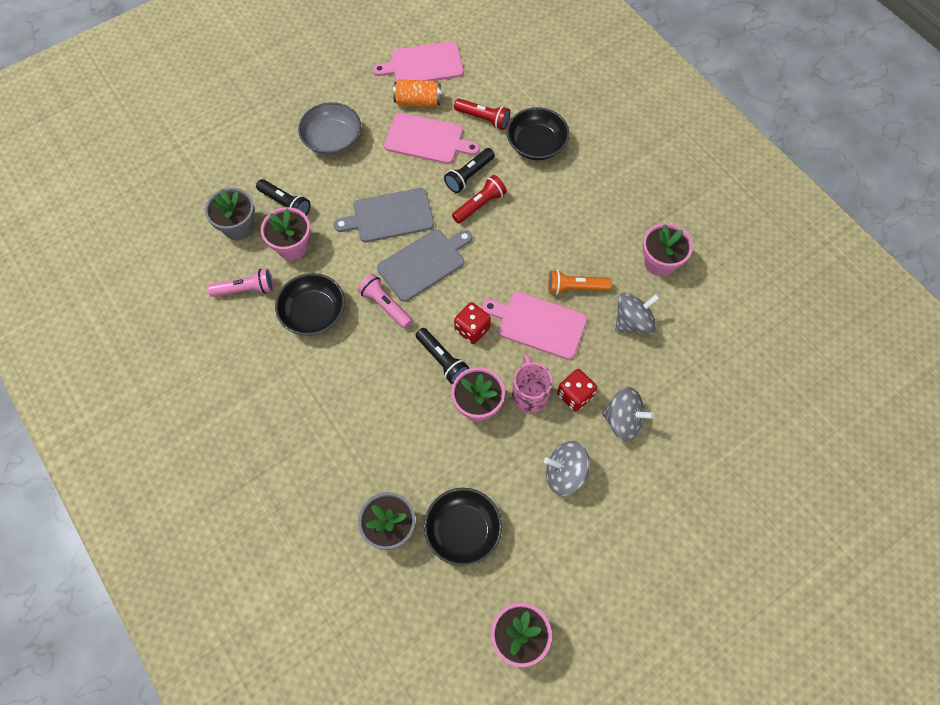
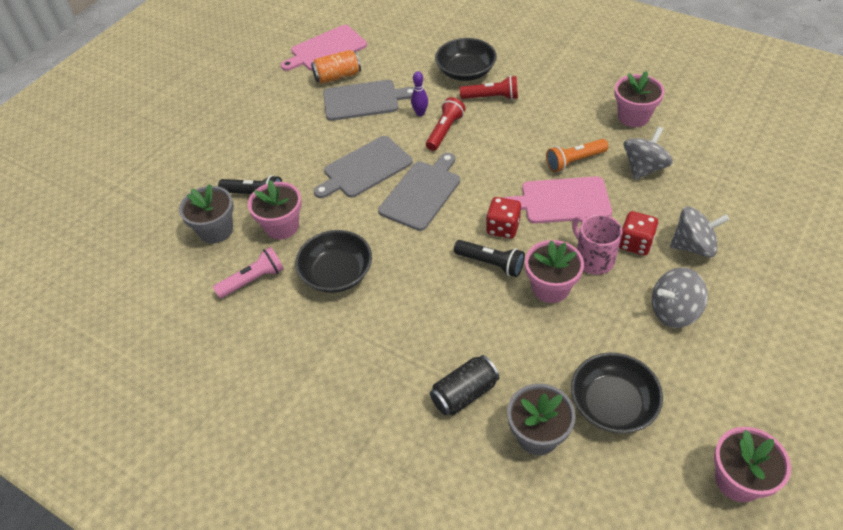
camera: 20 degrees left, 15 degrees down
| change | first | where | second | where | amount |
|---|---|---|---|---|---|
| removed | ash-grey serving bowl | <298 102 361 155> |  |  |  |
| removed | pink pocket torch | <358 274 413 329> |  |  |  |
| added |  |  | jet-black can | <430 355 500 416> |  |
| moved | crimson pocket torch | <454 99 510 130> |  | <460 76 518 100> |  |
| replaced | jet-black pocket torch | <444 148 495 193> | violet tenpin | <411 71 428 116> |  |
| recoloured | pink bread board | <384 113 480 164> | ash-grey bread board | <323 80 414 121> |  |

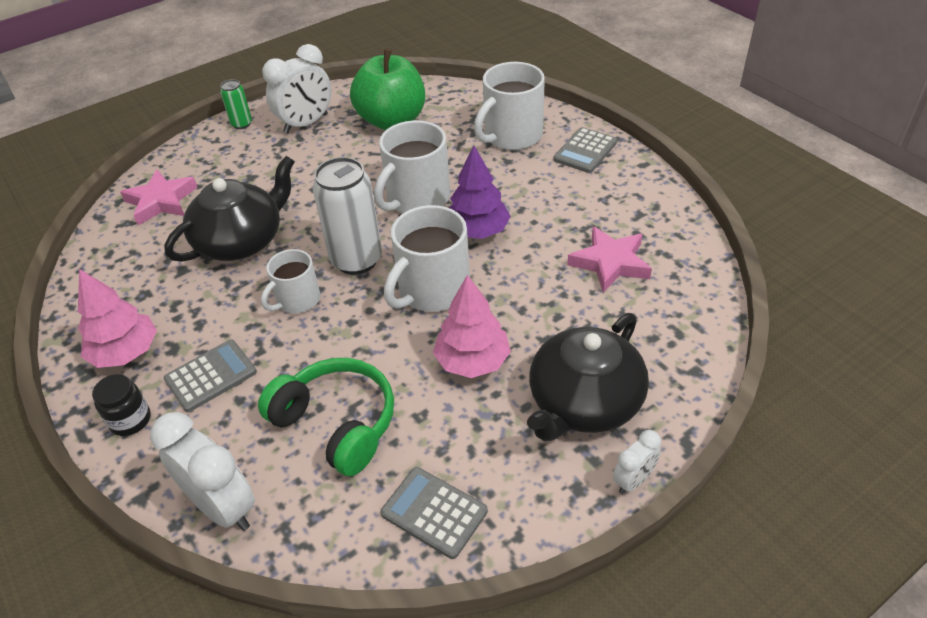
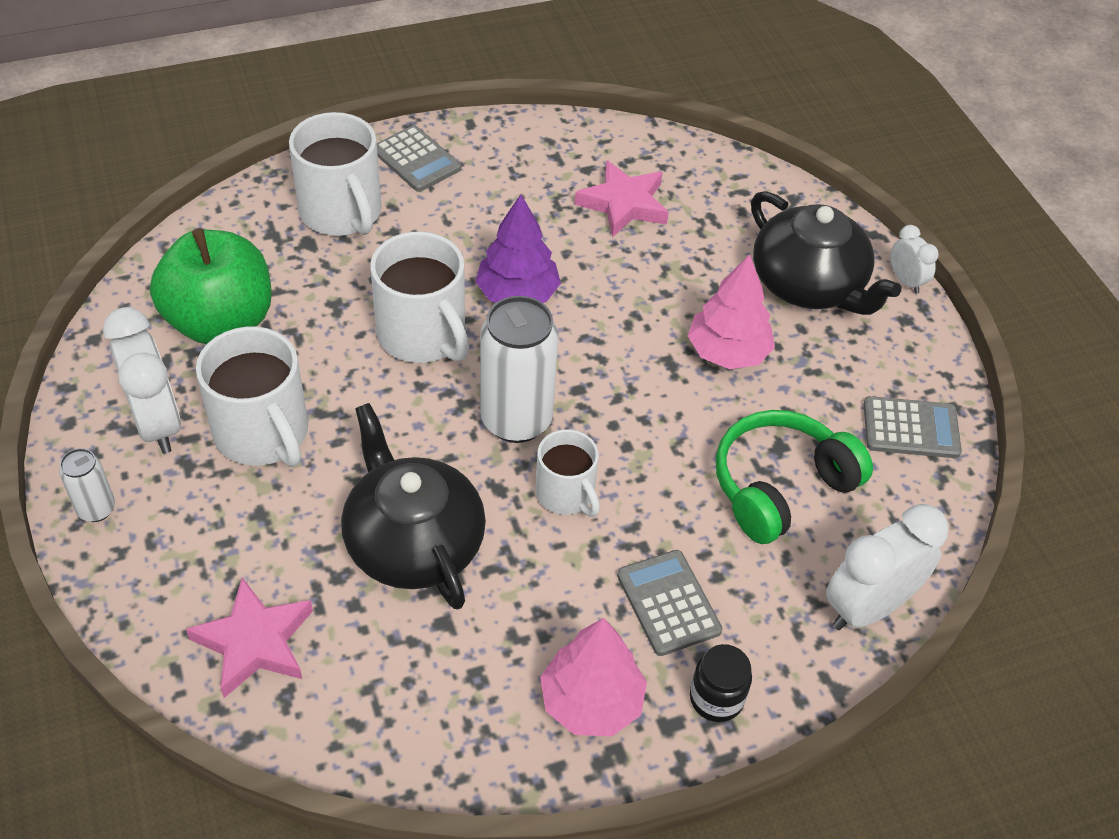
camera: 80 degrees left, 5 degrees up
| change | first | where | second | where | amount |
|---|---|---|---|---|---|
| moved | white mug | <384 205 470 312> |  | <196 327 308 467> |  |
| recoloured | leaf-green can | <220 79 252 129> | white can | <59 448 115 522> |  |
| turned | ash-grey adding machine | <380 467 488 559> |  | <864 396 962 458> | 135 degrees counterclockwise |

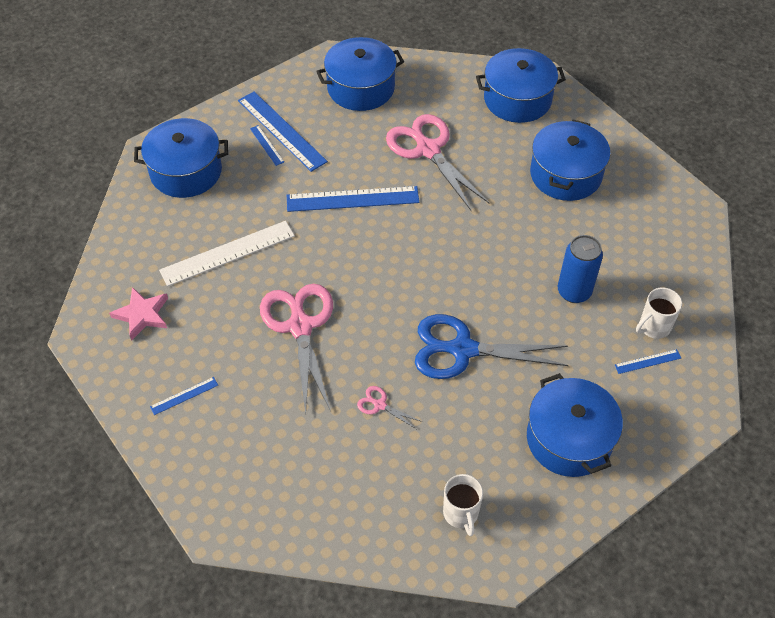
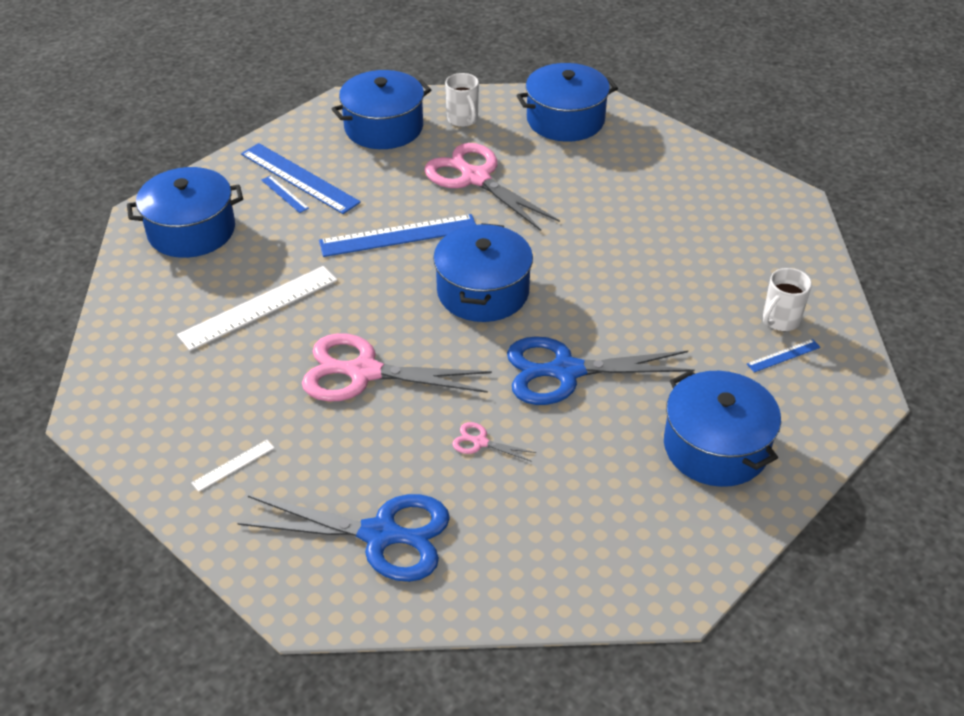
camera: 10 degrees left, 10 degrees down
| change | first | where | second | where | amount |
|---|---|---|---|---|---|
| removed | pink star shape | <109 287 168 341> |  |  |  |
| removed | blue can | <558 235 603 303> |  |  |  |
| added |  |  | blue pair of scissors | <237 494 450 582> |  |
| moved | white mug | <443 474 483 536> |  | <445 73 479 127> |  |
| moved | blue pot | <530 120 611 201> |  | <433 223 533 322> |  |
| recoloured | blue straightedge | <150 377 218 415> | white straightedge | <191 440 274 492> |  |
| turned | pink pair of scissors | <260 284 333 414> |  | <302 333 492 401> | 60 degrees counterclockwise |

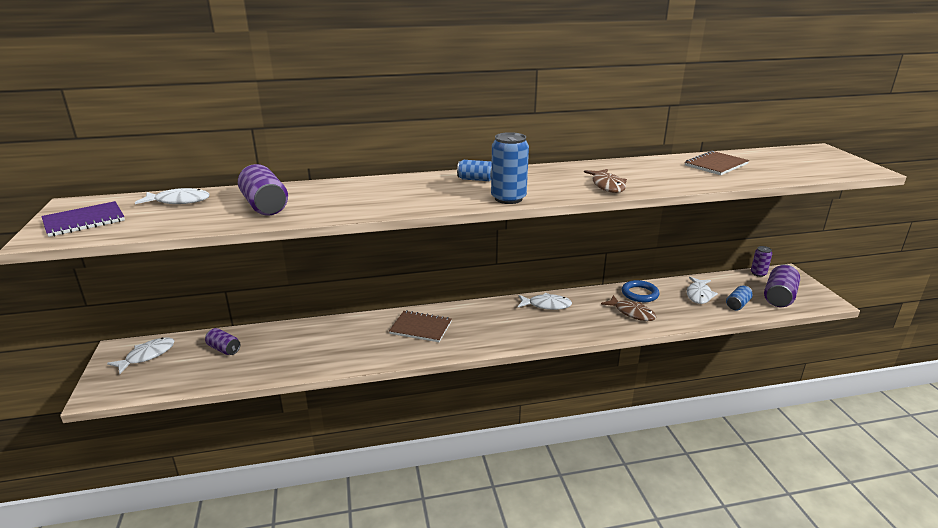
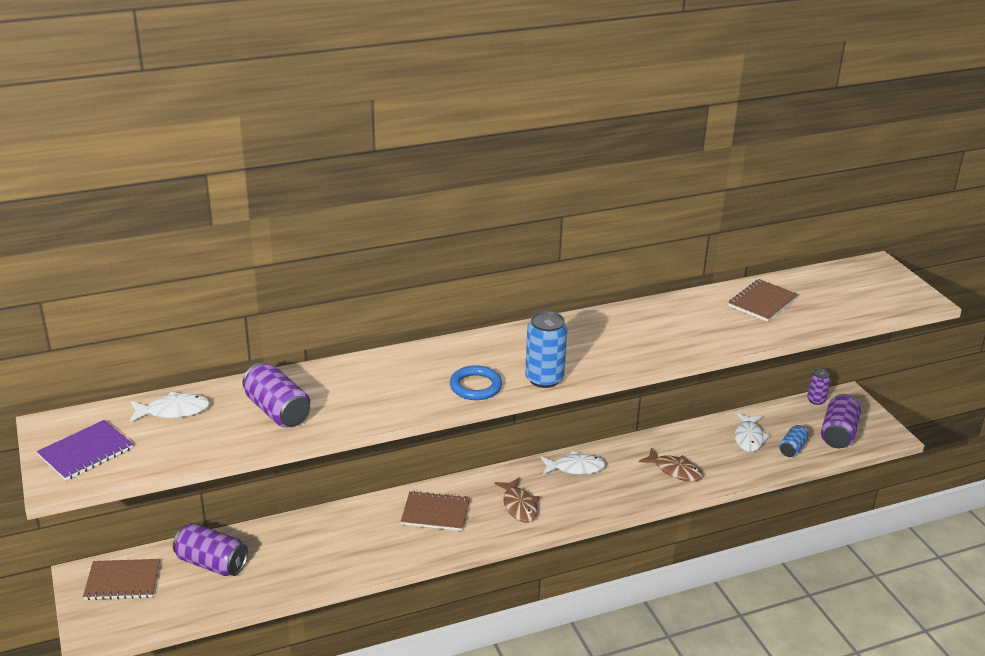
camera: 10 degrees left, 5 degrees up
| change | first | where | second | where | amount |
|---|---|---|---|---|---|
| removed | blue can | <457 160 492 181> |  |  |  |
| moved | dark brown fish figure | <584 169 627 193> |  | <494 477 539 523> |  |
| moved | blue ring | <622 280 660 302> |  | <450 365 502 400> |  |
| replaced | white fish figure | <107 337 175 374> | dark brown exercise book | <83 559 160 600> |  |
| resized | violet can | <205 328 240 355> |  | <173 523 248 576> | x1.68 |

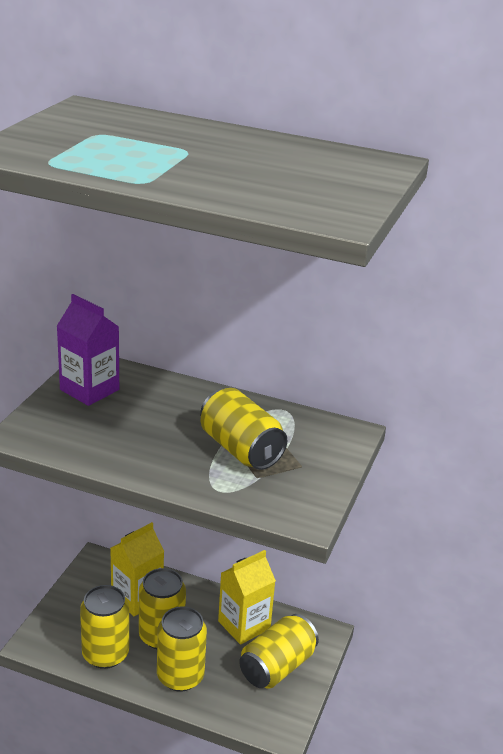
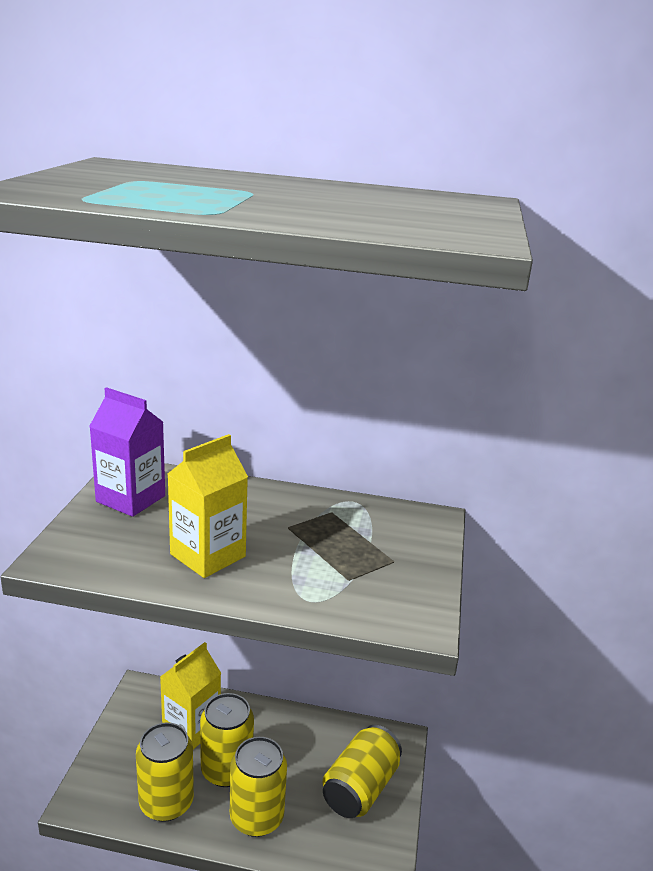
camera: 10 degrees left, 5 degrees down
| change | first | where | second | where | amount |
|---|---|---|---|---|---|
| removed | golden can | <200 388 287 470> |  |  |  |
| moved | golden milk carton | <218 550 276 645> |  | <168 434 248 578> |  |

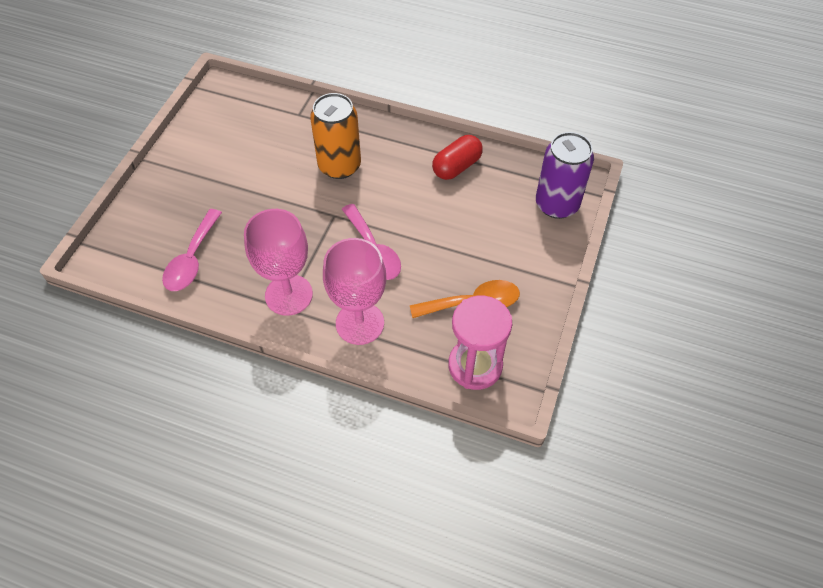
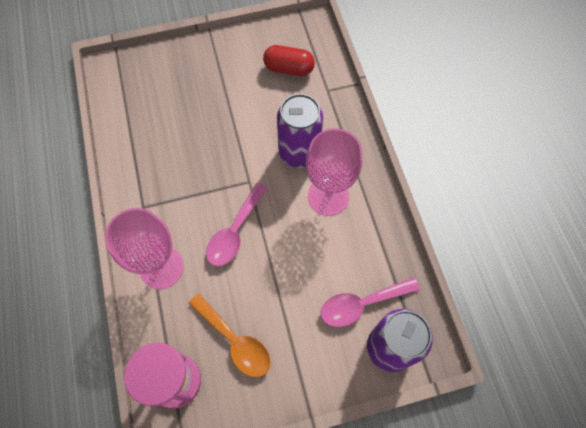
camera: 55 degrees right, 10 degrees up
| change | first | where | second | where | amount |
|---|---|---|---|---|---|
| moved | pink teaspoon | <162 209 222 291> |  | <320 277 420 327> |  |
| moved | pink wine glass | <244 209 313 316> |  | <306 128 362 216> |  |
| moved | crimson pill | <432 135 483 180> |  | <263 45 315 76> |  |
| recoloured | bright orange can | <310 93 361 179> | violet can | <277 94 323 168> |  |

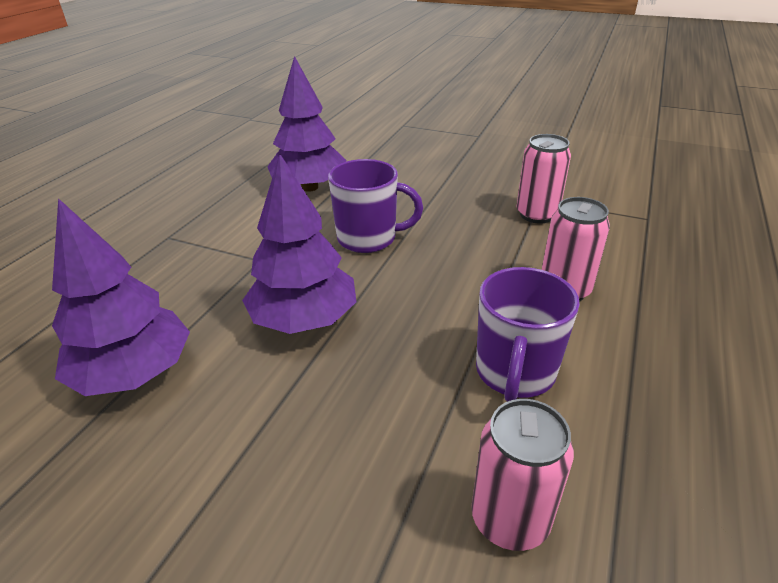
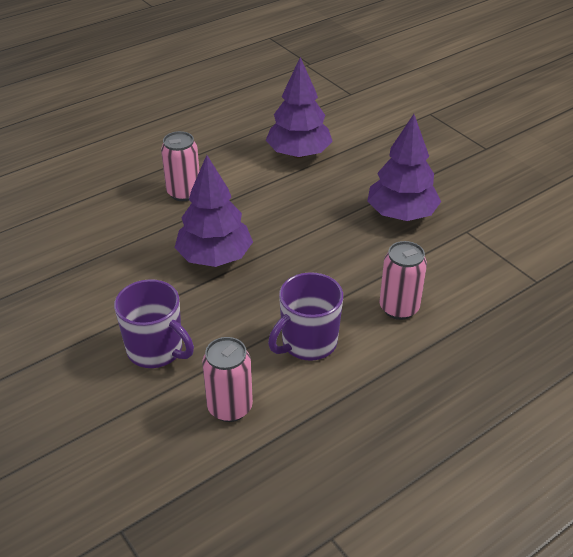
camera: 30 degrees right, 5 degrees up
| change | first | where | second | where | amount |
|---|---|---|---|---|---|
| moved | violet tree | <52 198 190 396> |  | <367 114 441 221> |  |
| moved | violet mug | <328 159 423 253> |  | <114 279 194 368> |  |
| moved | pink can | <516 134 571 224> |  | <161 131 199 201> |  |

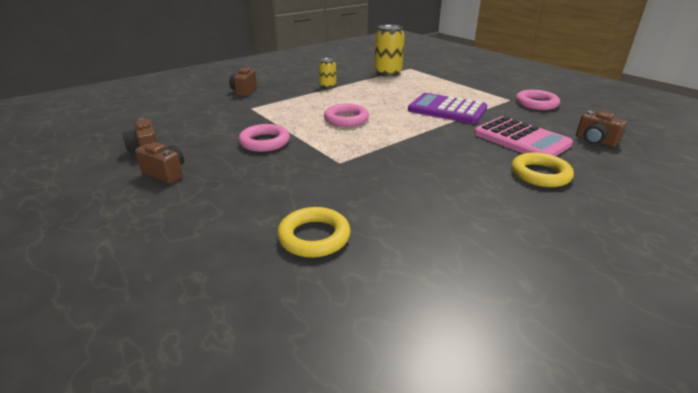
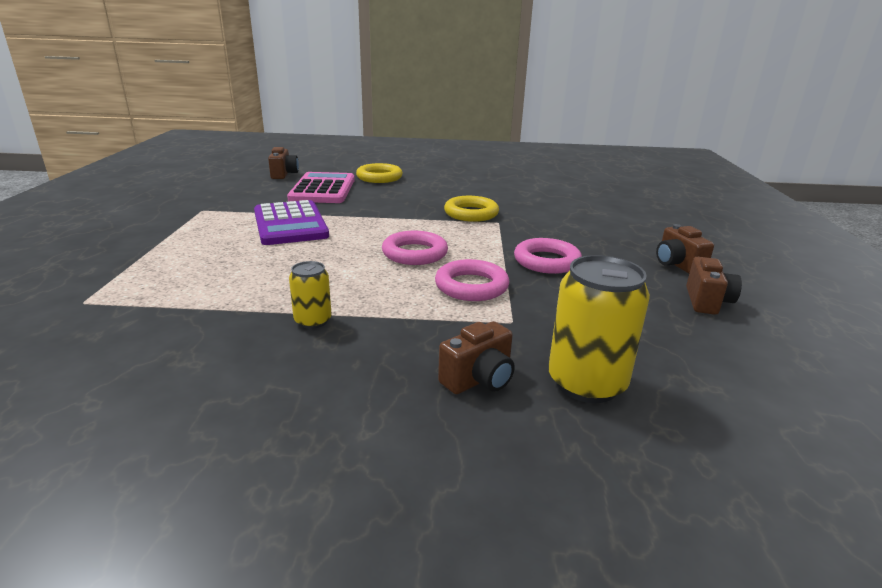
camera: 140 degrees left, 5 degrees down
| change | first | where | second | where | amount |
|---|---|---|---|---|---|
| moved | golden ring | <277 207 351 258> |  | <444 196 499 222> |  |
| moved | golden can | <374 25 405 77> |  | <548 255 650 403> |  |
| moved | pink ring | <516 90 560 110> |  | <435 259 509 301> |  |

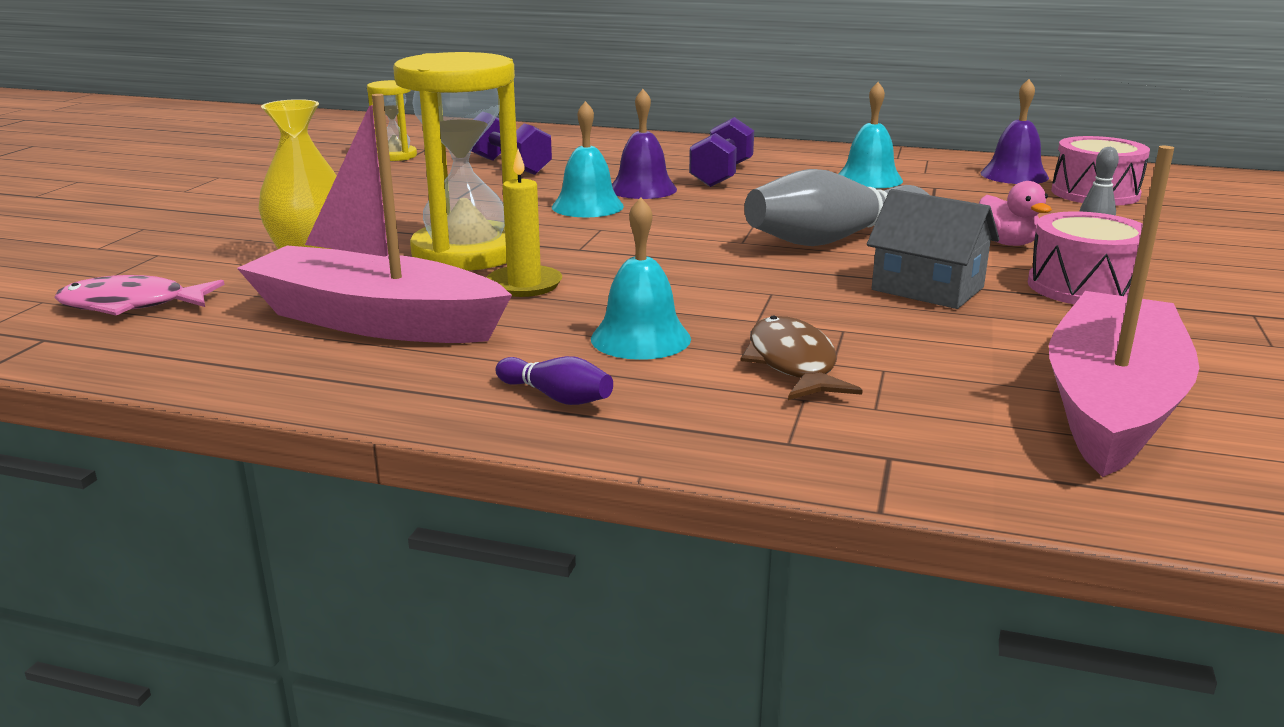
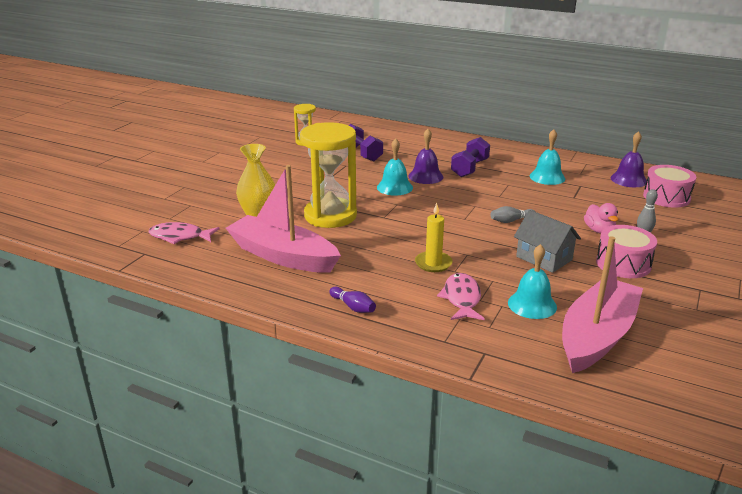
camera: 10 degrees right, 5 degrees up
| change | first | where | second | where | amount |
|---|---|---|---|---|---|
| moved | golden wax candle | <487 149 562 297> |  | <415 203 452 272> |  |
| moved | teal school bell | <591 197 691 360> |  | <508 244 557 319> |  |
| recoloured | dark brown fish figure | <740 316 863 400> | pink fish figure | <437 273 485 320> |  |
| resized | ash-grey tenpin | <744 169 929 246> |  | <490 206 536 223> | x0.45 |

